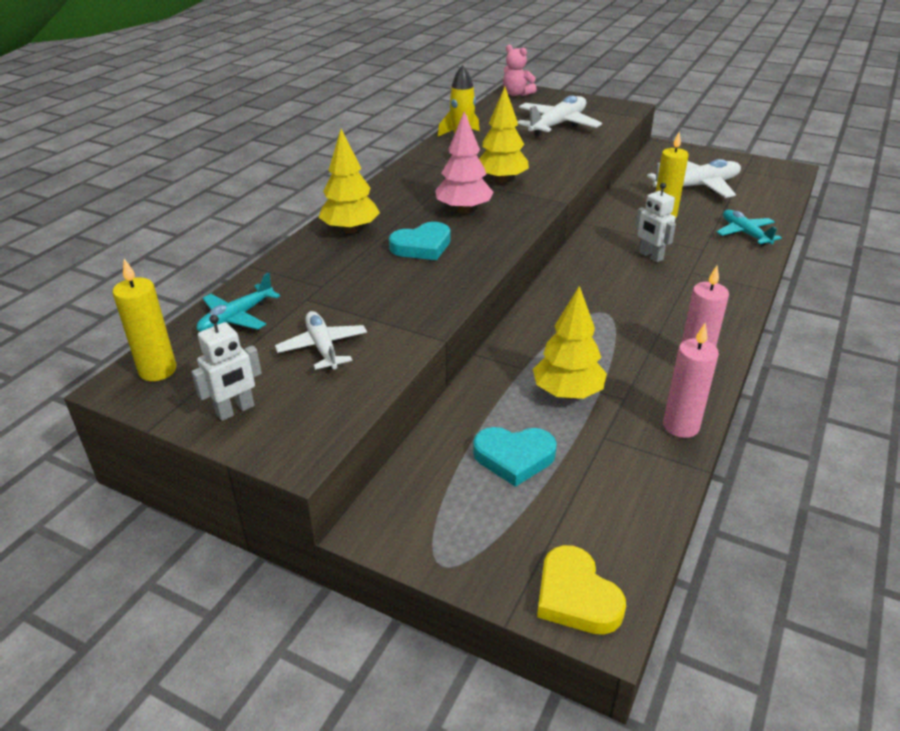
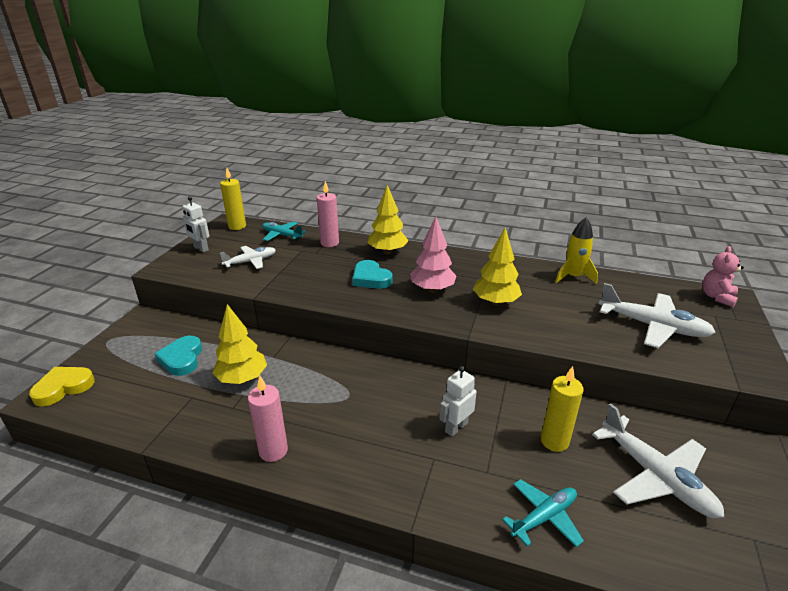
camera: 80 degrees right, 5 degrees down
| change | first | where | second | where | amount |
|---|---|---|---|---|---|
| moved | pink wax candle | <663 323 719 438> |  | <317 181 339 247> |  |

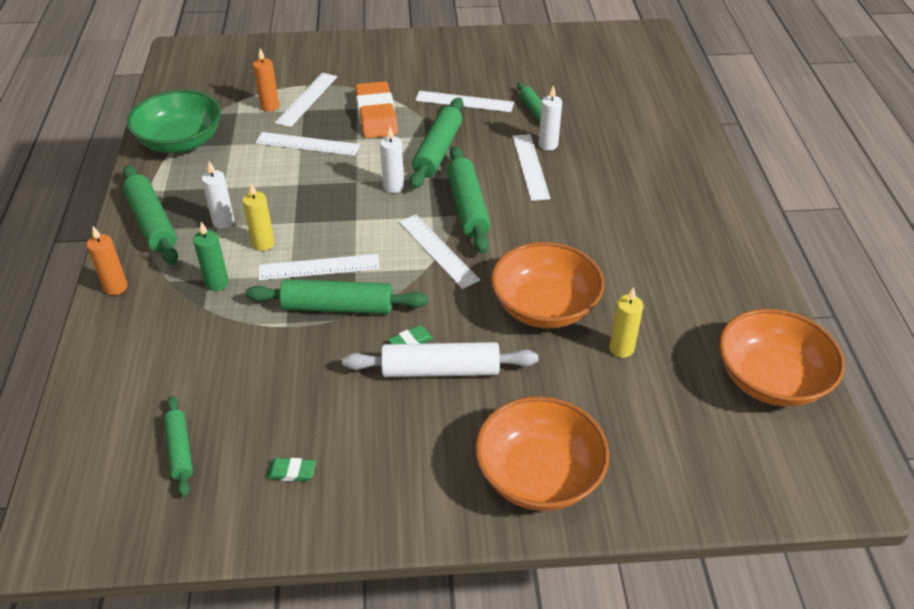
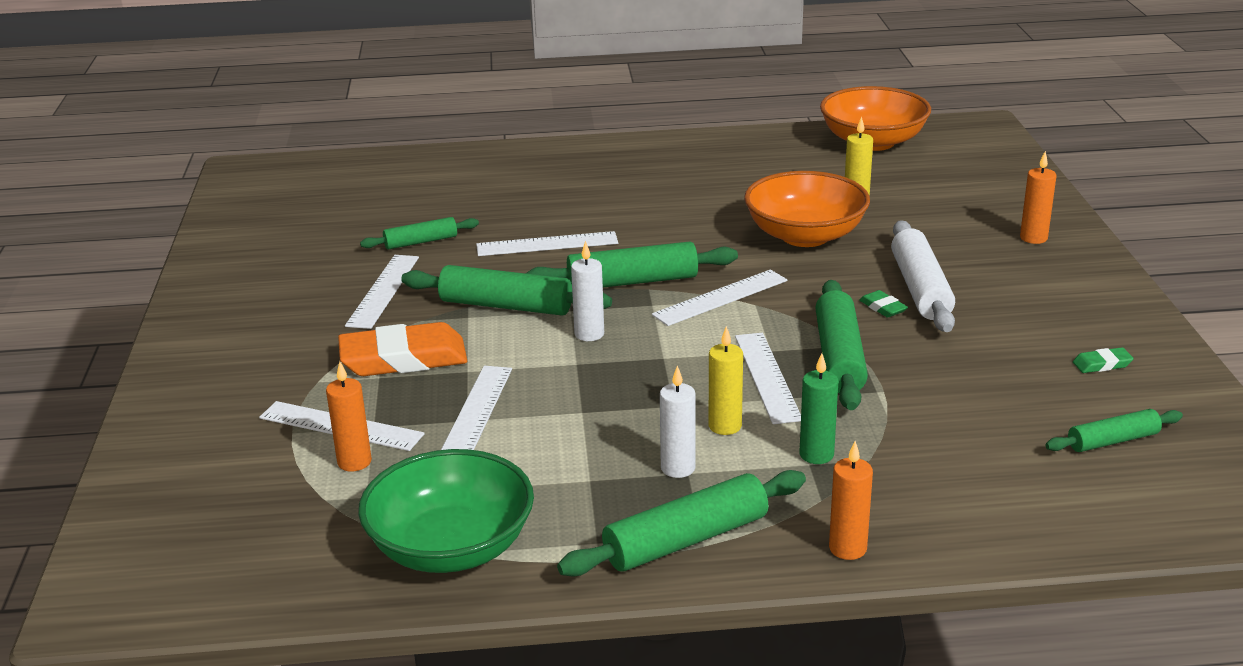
camera: 90 degrees left, 15 degrees down
| change | first | where | second | where | amount |
|---|---|---|---|---|---|
| removed | white wax candle | <538 85 562 151> |  |  |  |
| replaced | bright orange serving bowl | <475 396 610 511> | bright orange wax candle | <1020 151 1056 244> |  |
| turned | leaf-green pencil eraser | <266 458 316 481> |  | <1073 347 1134 373> | 75 degrees clockwise |

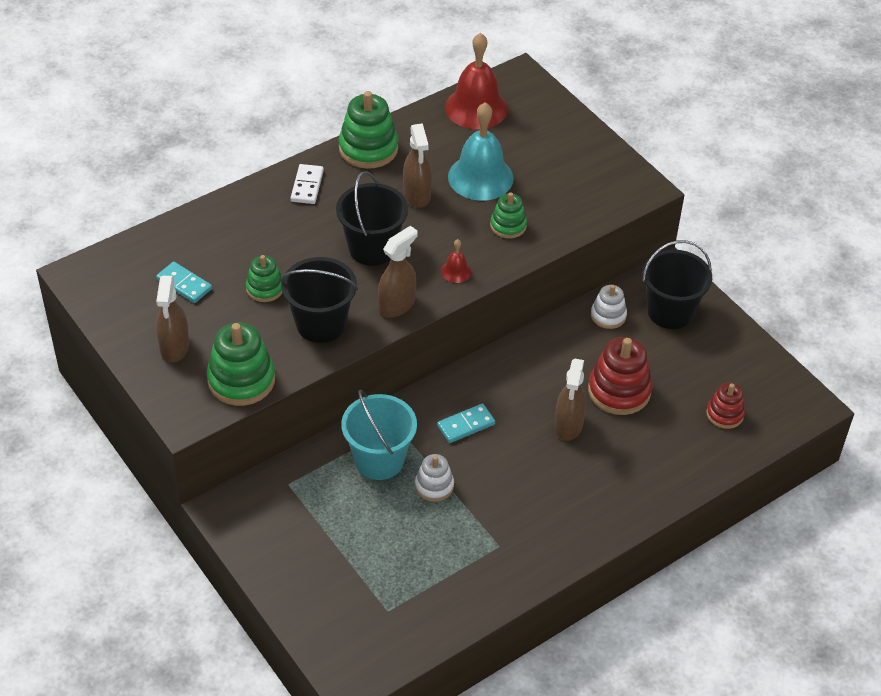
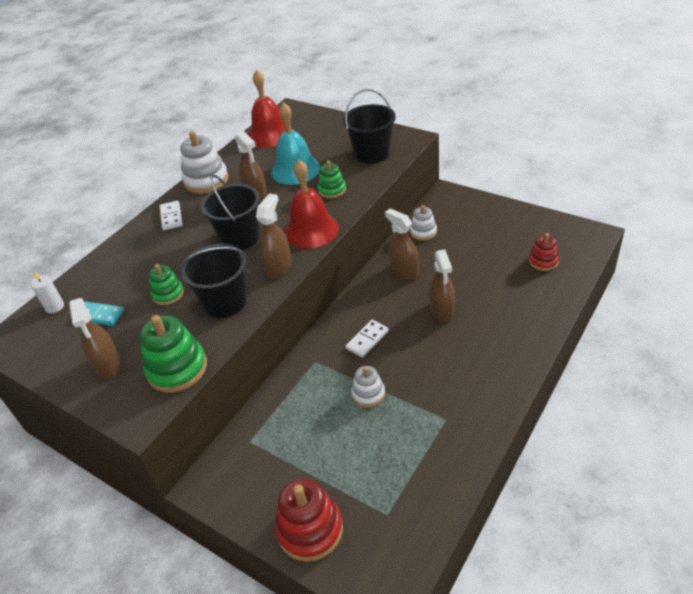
camera: 15 degrees left, 5 degrees down
| change | first | where | second | where | amount |
|---|---|---|---|---|---|
| removed | teal bucket | <341 390 417 480> |  |  |  |
| added |  |  | white wax candle | <31 271 64 313> |  |
| added |  |  | dark brown spray cleaner | <385 208 419 280> |  |
| moved | crimson stacking toy | <588 337 652 415> |  | <275 478 343 562> |  |
| moved | jet-black bucket | <642 240 712 329> |  | <343 89 396 164> |  |
| recoloured | leaf-green stacking toy | <339 91 398 169> | white stacking toy | <180 131 229 194> |  |
| recoloured | teal domino tile | <437 404 495 443> | white domino tile | <346 320 388 358> |  |
| resized | crimson school bell | <441 239 472 283> |  | <284 160 339 249> | x2.24 |

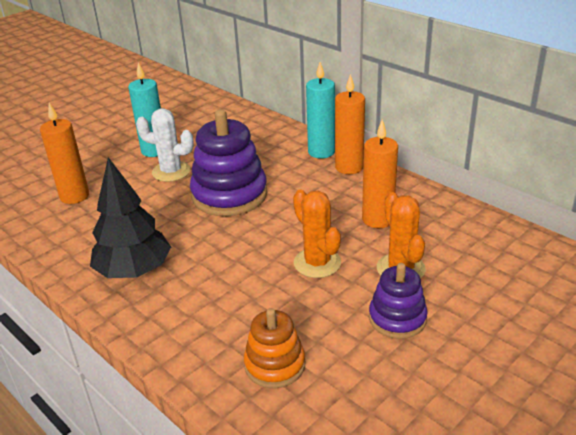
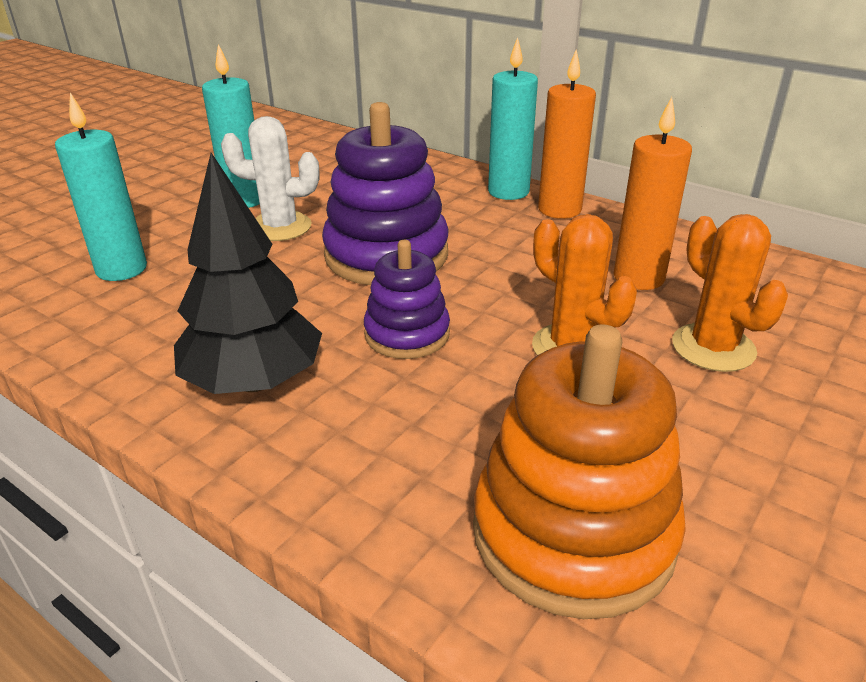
camera: 10 degrees left, 0 degrees up
| change | first | where | second | where | amount |
|---|---|---|---|---|---|
| moved | violet stacking toy | <369 263 428 339> |  | <364 240 450 359> |  |
| recoloured | bright orange wax candle | <40 103 89 204> | teal wax candle | <55 93 147 281> |  |
| resized | bright orange stacking toy | <244 308 306 388> |  | <473 325 686 619> | x1.71 |

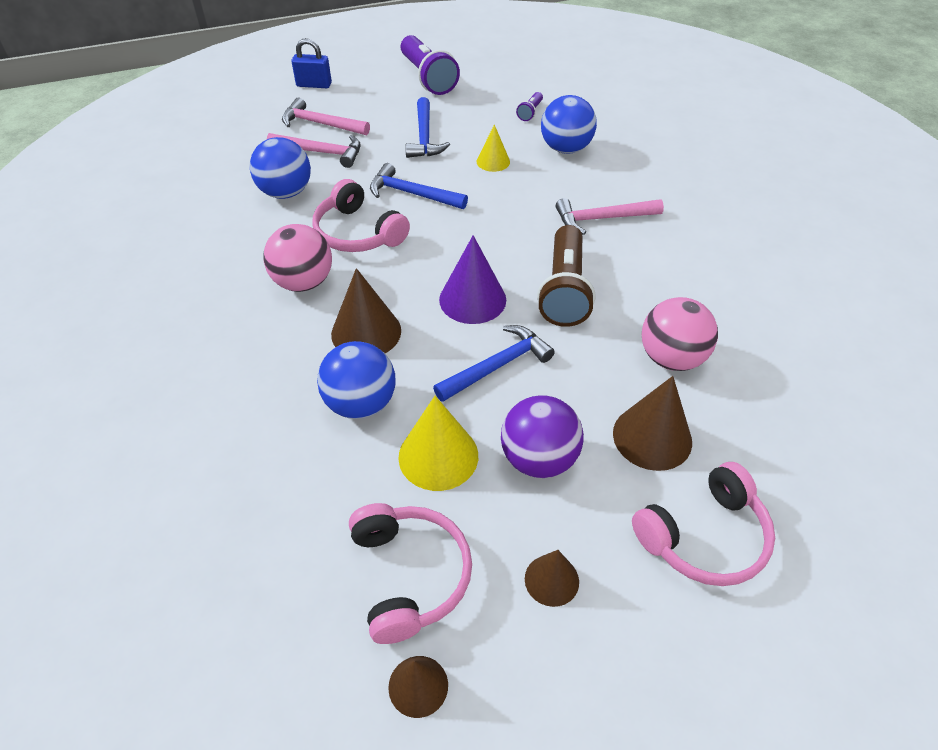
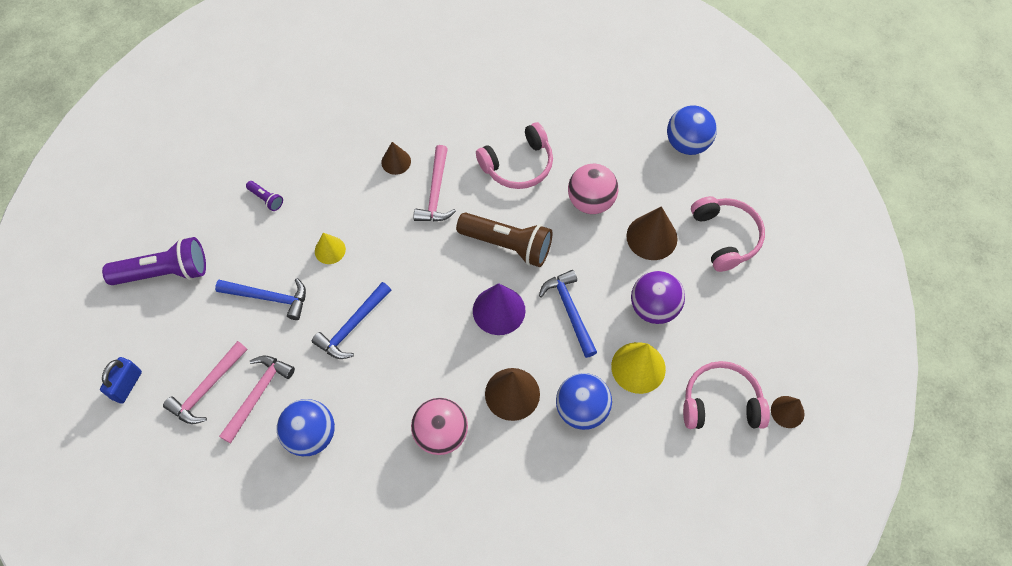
camera: 75 degrees left, 15 degrees up
| change | first | where | second | where | amount |
|---|---|---|---|---|---|
| moved | pink headphones | <313 179 410 252> |  | <476 122 553 189> |  |
| moved | dark brown cone shape | <525 550 579 607> |  | <381 142 411 175> |  |
| moved | blue play ball | <541 95 597 154> |  | <667 105 717 155> |  |

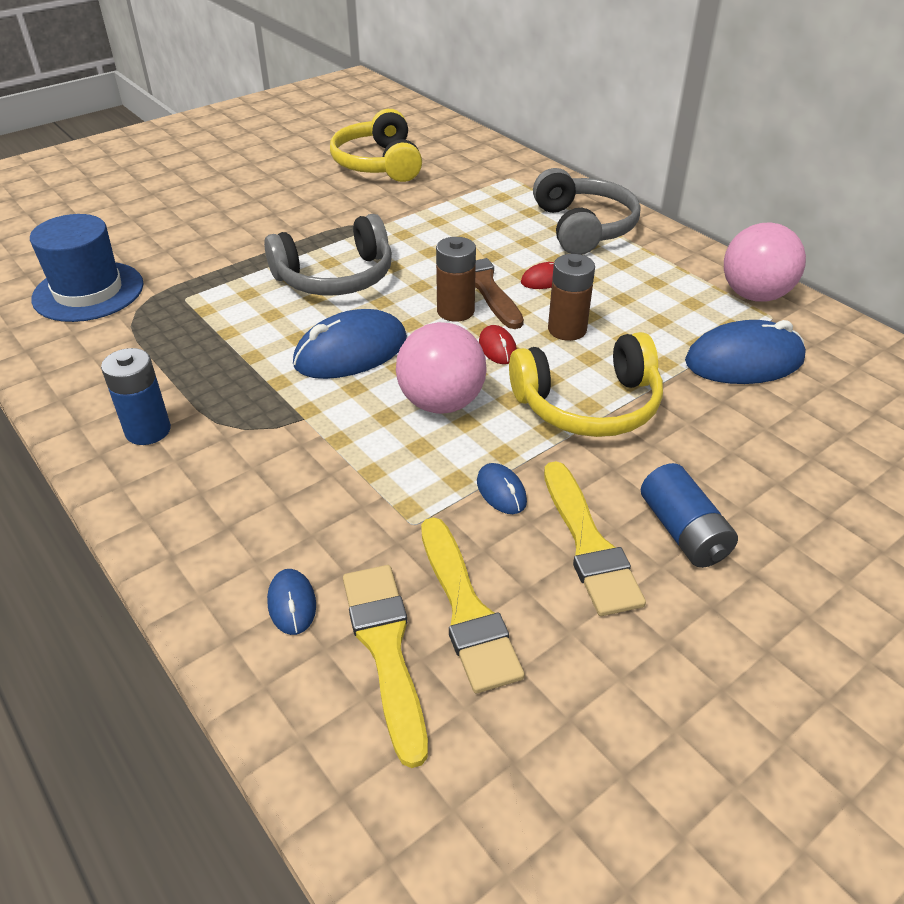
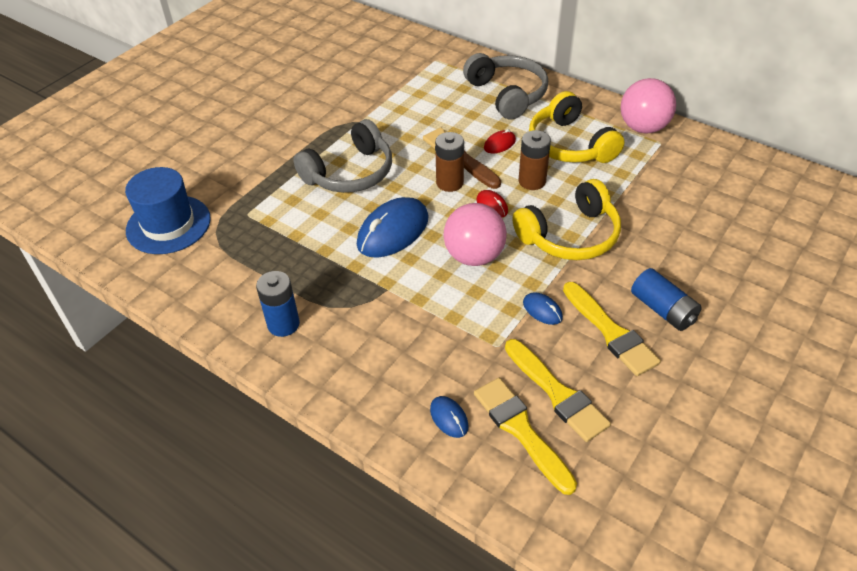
camera: 15 degrees left, 5 degrees up
| change | first | where | second | where | amount |
|---|---|---|---|---|---|
| removed | blue computer mouse | <685 320 806 384> |  |  |  |
| moved | golden headphones | <330 109 422 182> |  | <529 91 625 163> |  |

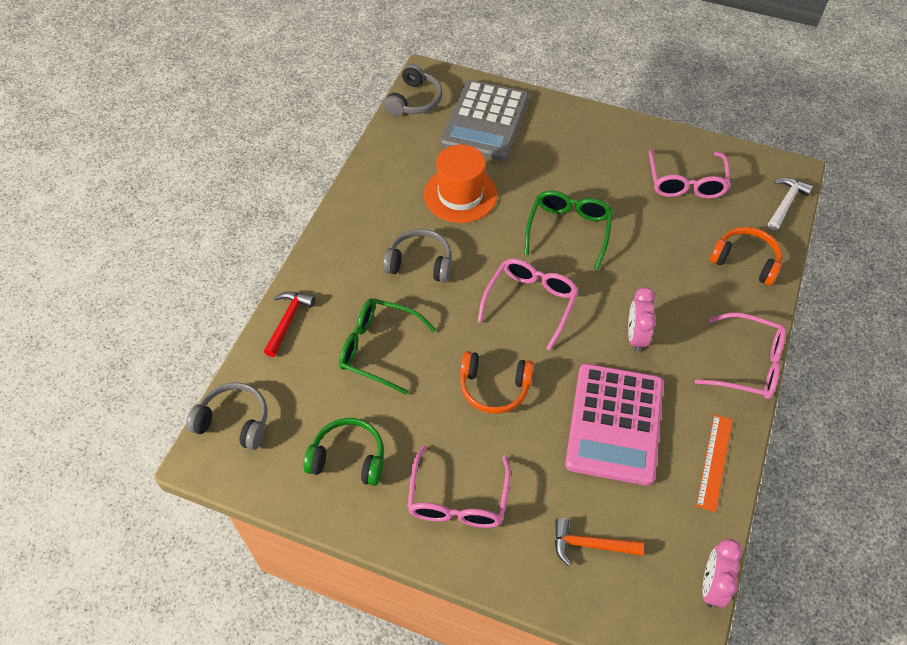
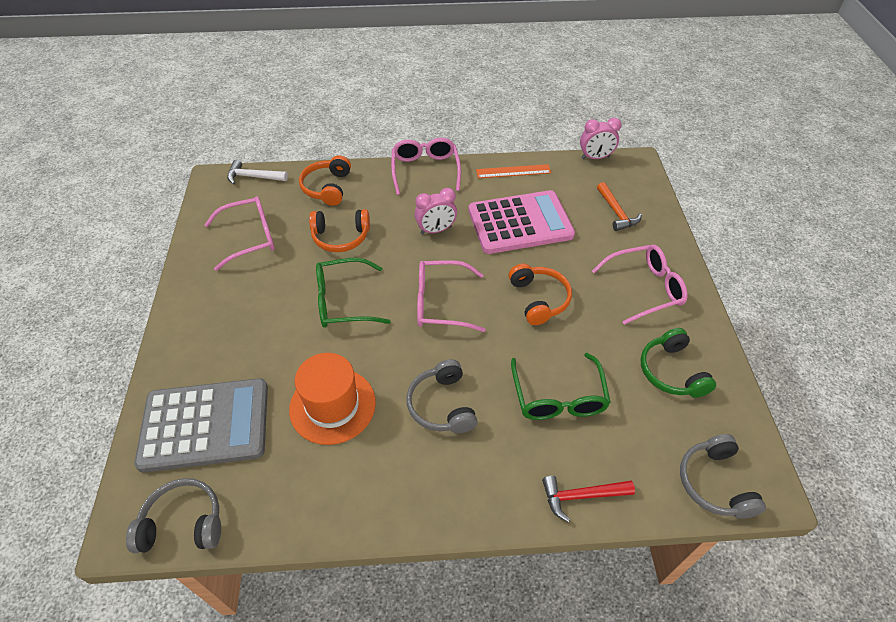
camera: 115 degrees left, 5 degrees down
| change | first | where | second | where | amount |
|---|---|---|---|---|---|
| added |  |  | bright orange headphones | <309 209 370 252> |  |

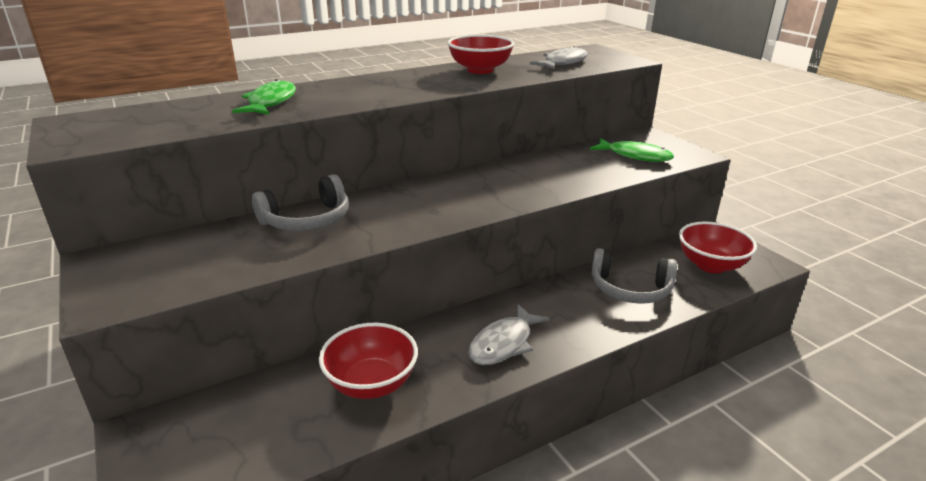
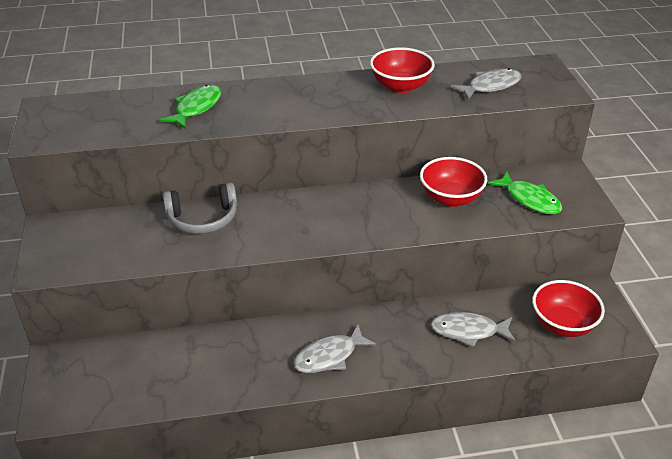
camera: 20 degrees right, 10 degrees up
| change | first | where | second | where | amount |
|---|---|---|---|---|---|
| moved | crimson serving bowl | <319 323 418 399> |  | <420 157 488 207> |  |
| replaced | ash-grey headphones | <591 248 677 304> | ash-grey fish figure | <430 312 516 348> |  |

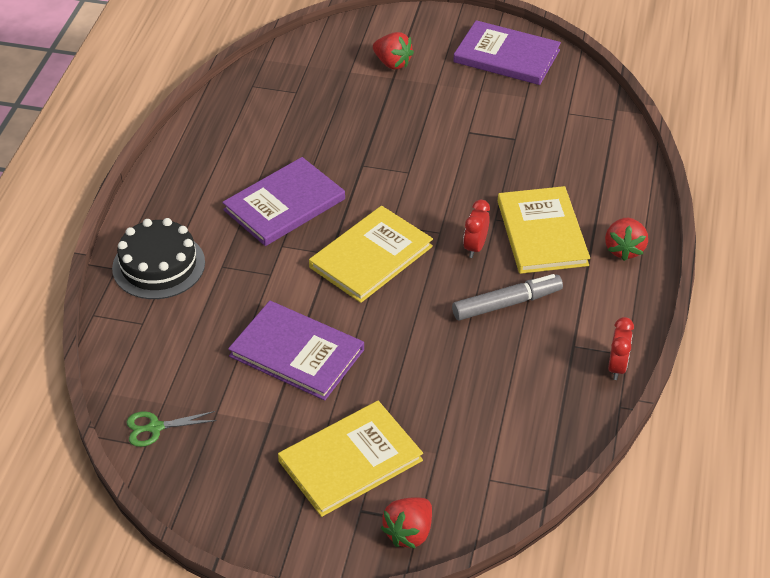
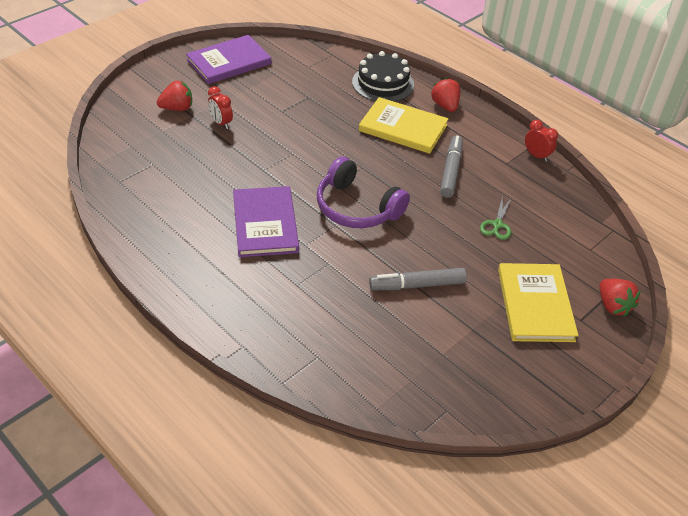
camera: 60 degrees left, 0 degrees up
| change | first | where | second | where | amount |
|---|---|---|---|---|---|
| moved | jet-black cake | <112 218 205 299> |  | <352 51 414 102> |  |
| moved | leaf-green pair of scissors | <127 411 217 447> |  | <480 196 512 240> |  |
| moved | crimson clock | <463 200 490 258> |  | <208 86 233 129> |  |
| replaced | violet hardcover | <228 301 364 401> | ash-grey felt pen | <369 268 467 290> |  |
| replaced | golden hardcover | <309 206 433 303> | violet headphones | <317 157 410 228> |  |
| turned | crimson toy strawberry | <605 218 648 261> |  | <431 78 460 112> | 150 degrees counterclockwise |

